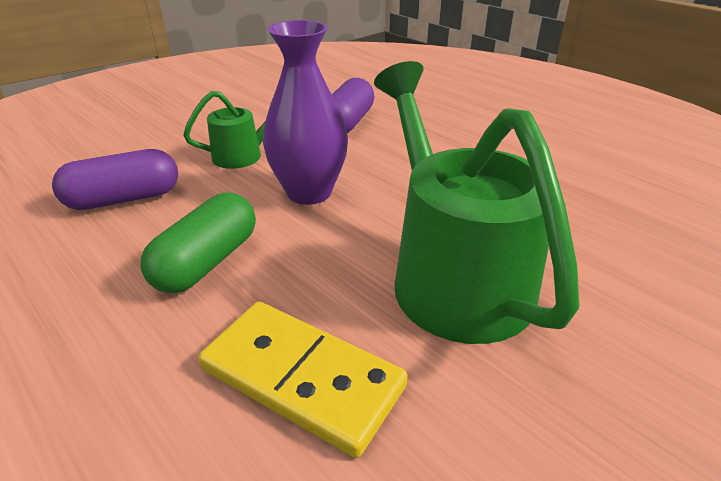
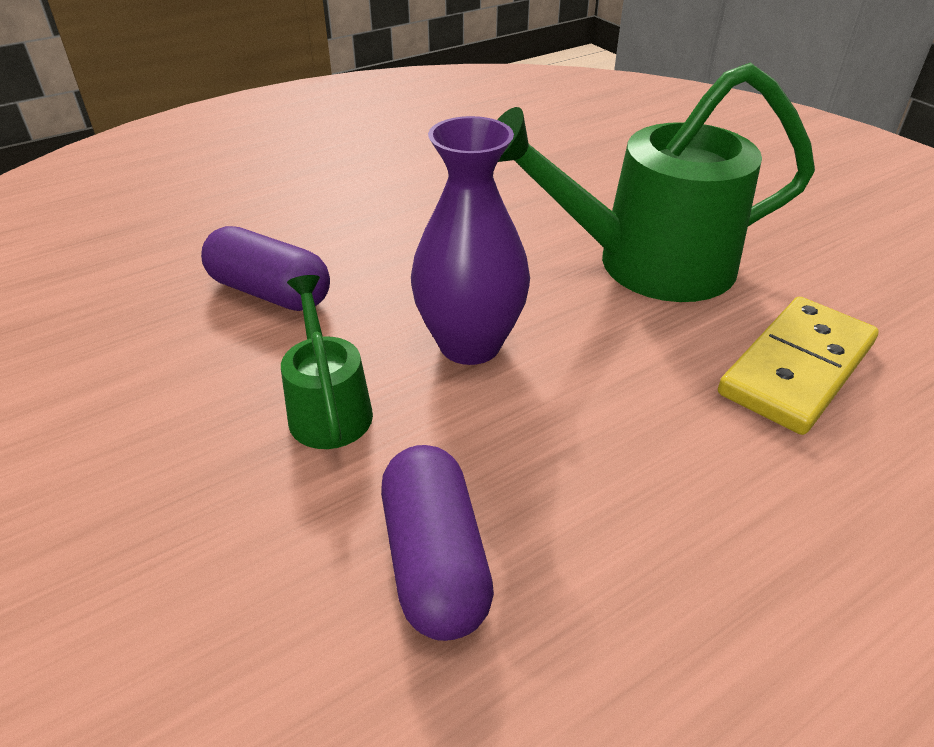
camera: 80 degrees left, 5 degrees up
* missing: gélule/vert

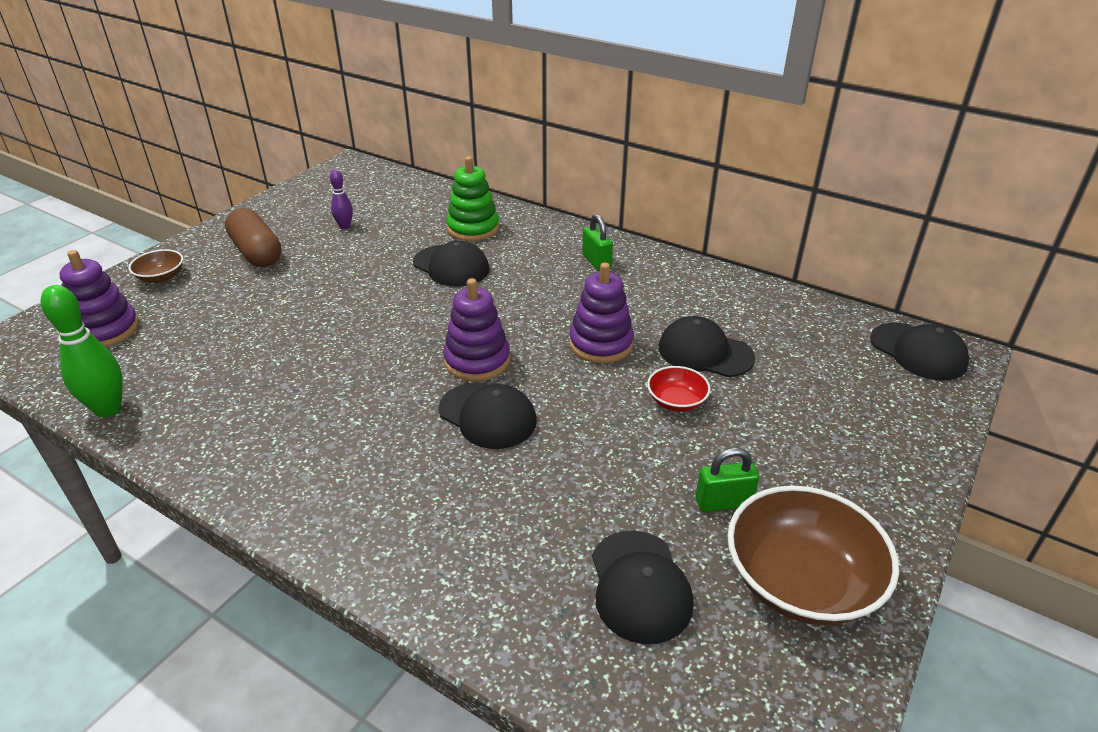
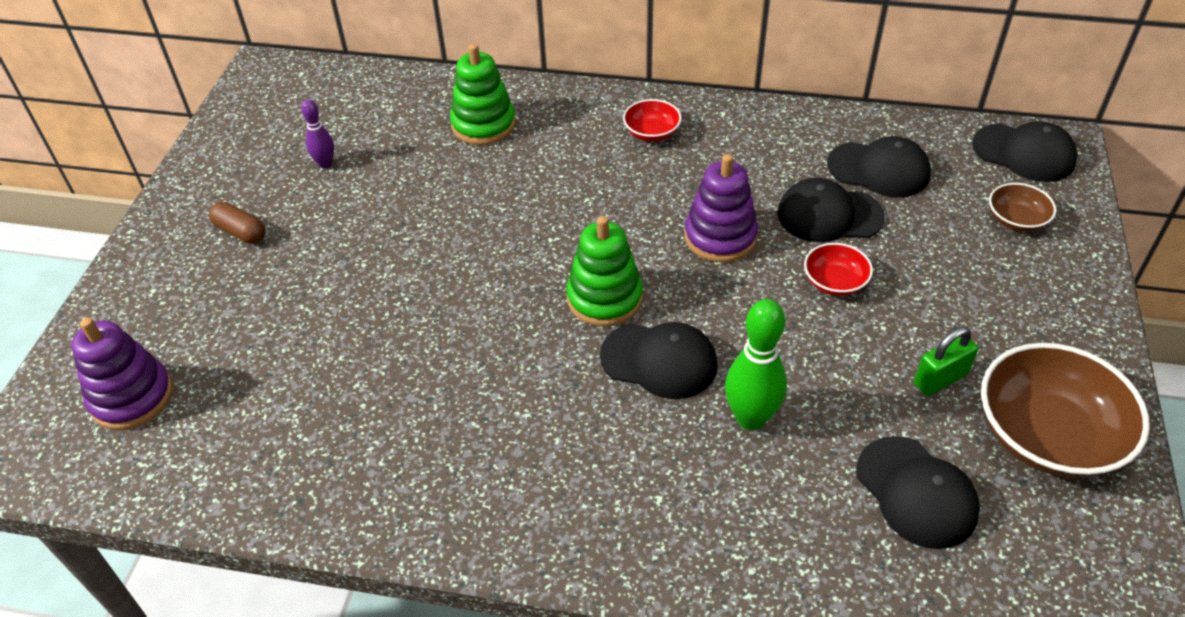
camera: 20 degrees left, 10 degrees up
* relocated: quille/vert
* relocated: bol/marron (no. 1 from left)
* relocated: casquette/noir (no. 1 from left in the first image) to casquette/noir (no. 3 from left)
* exchanged: cadenas/vert (no. 1 from left) to bol/rouge (no. 1 from left)
* colour: jouet à empiler/violet (no. 2 from left) to jouet à empiler/vert (no. 2 from left)
* size: gélule/marron x0.57

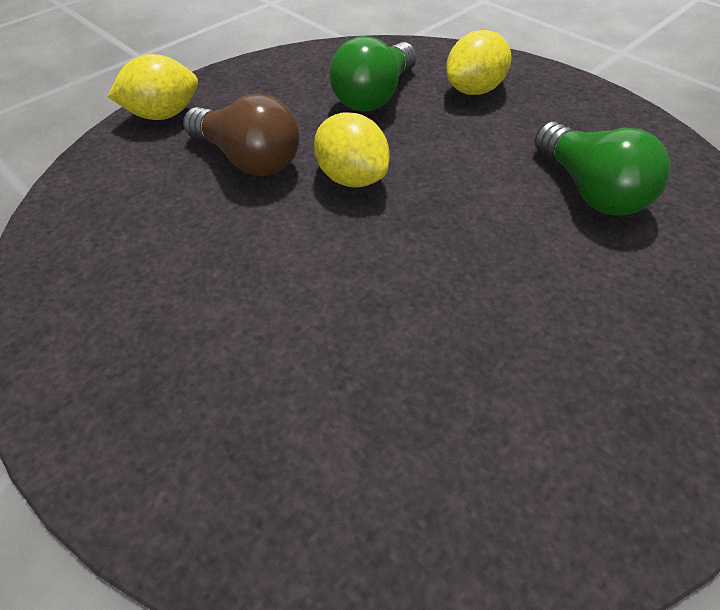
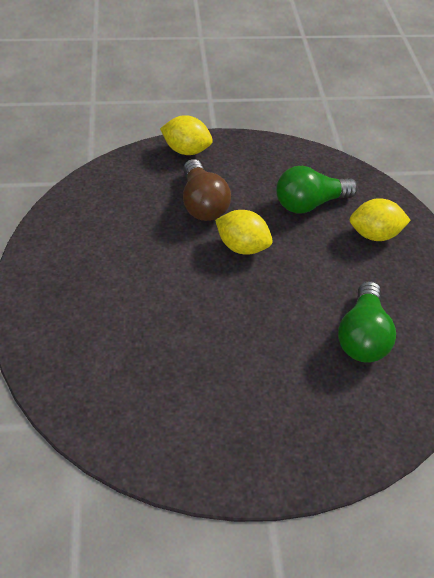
camera: 35 degrees right, 0 degrees up
* spun: citron/jaune (no. 2 from left) 60 degrees counterclockwise

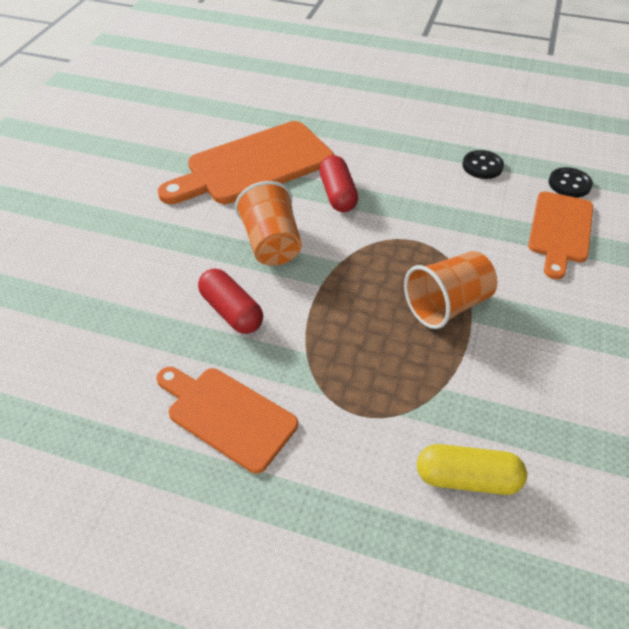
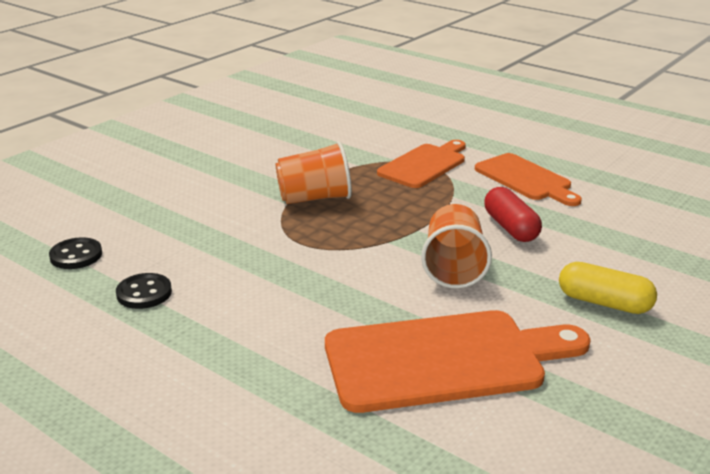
camera: 160 degrees left, 20 degrees down
* missing: gélule/rouge (no. 2 from left)
* relocated: gélule/jaune
* relocated: planche à découper/orange (no. 3 from left in the first image) to planche à découper/orange (no. 1 from left)

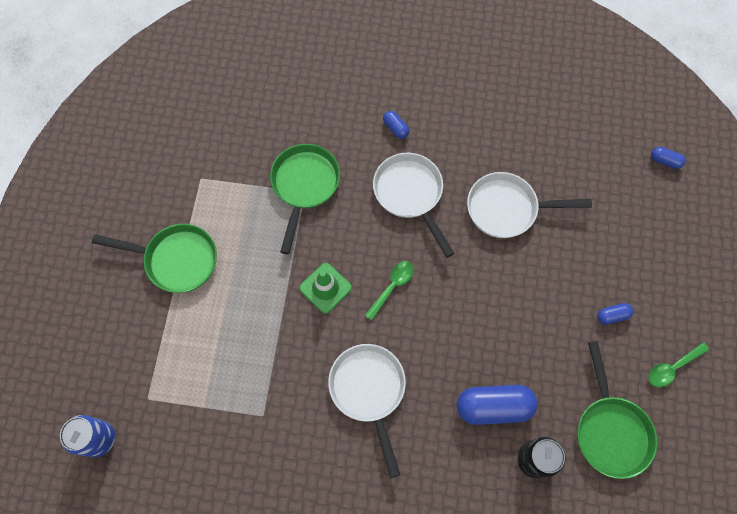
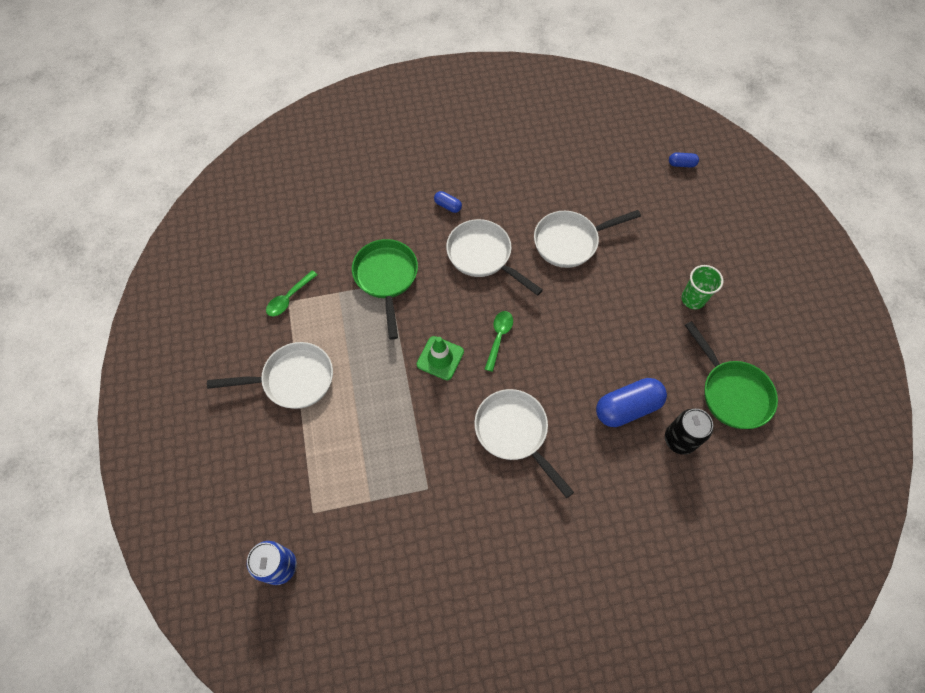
camera: 20 degrees left, 5 degrees down
* relocated: cuillère/vert (no. 2 from left in the first image) to cuillère/vert (no. 1 from left)
* exchanged: gélule/bleu (no. 3 from left) to gobelet/vert
* colour: poêle/vert (no. 1 from left) to poêle/blanc (no. 1 from left)

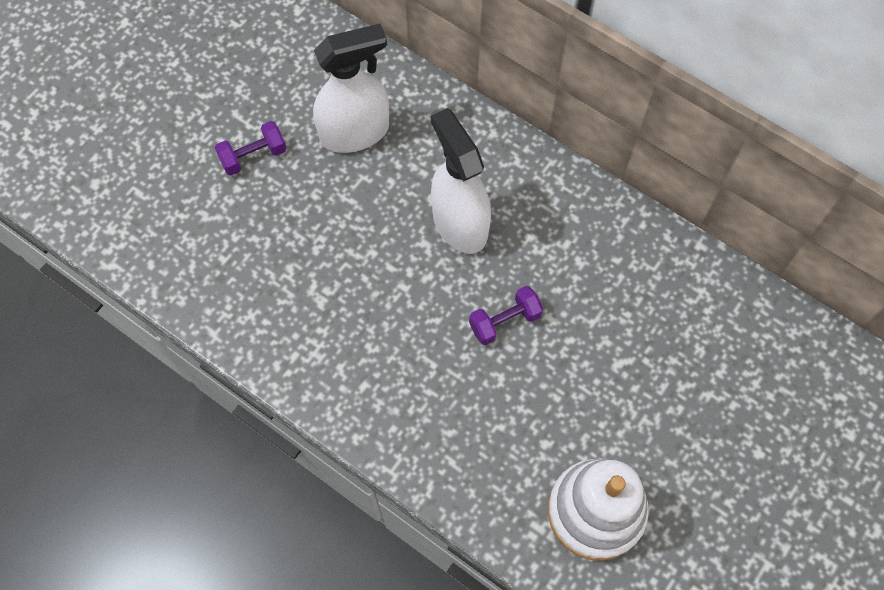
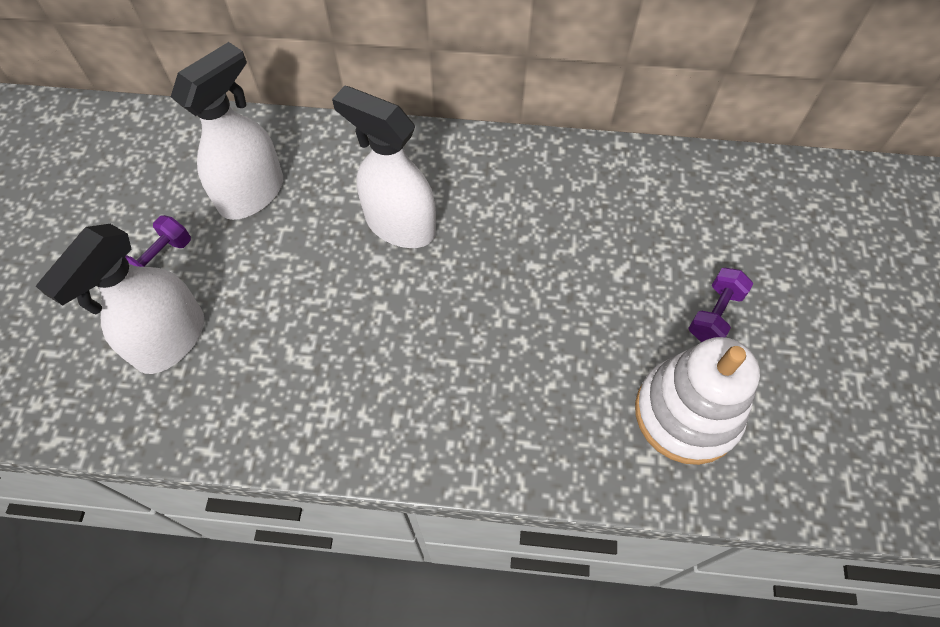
camera: 30 degrees left, 5 degrees down
* appeared: vaporisateur/blanc (no. 1 from left)
* relocated: haltère/violet (no. 2 from left)

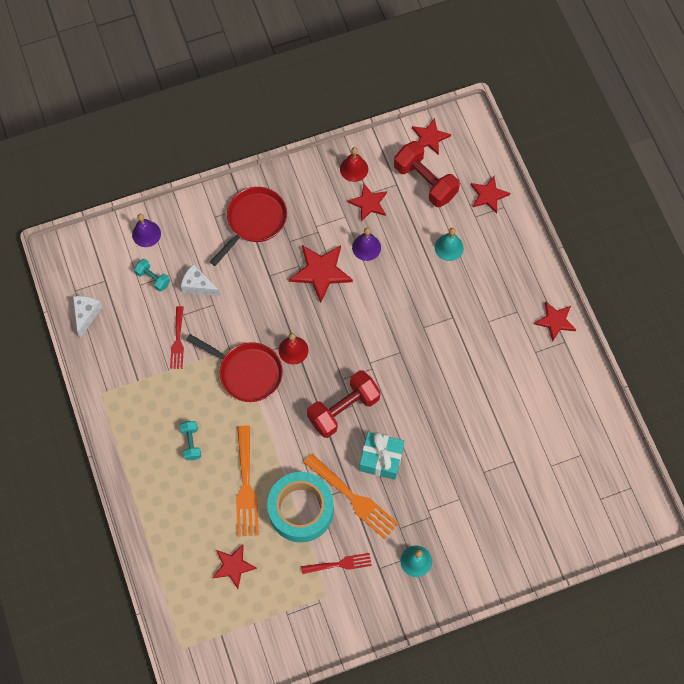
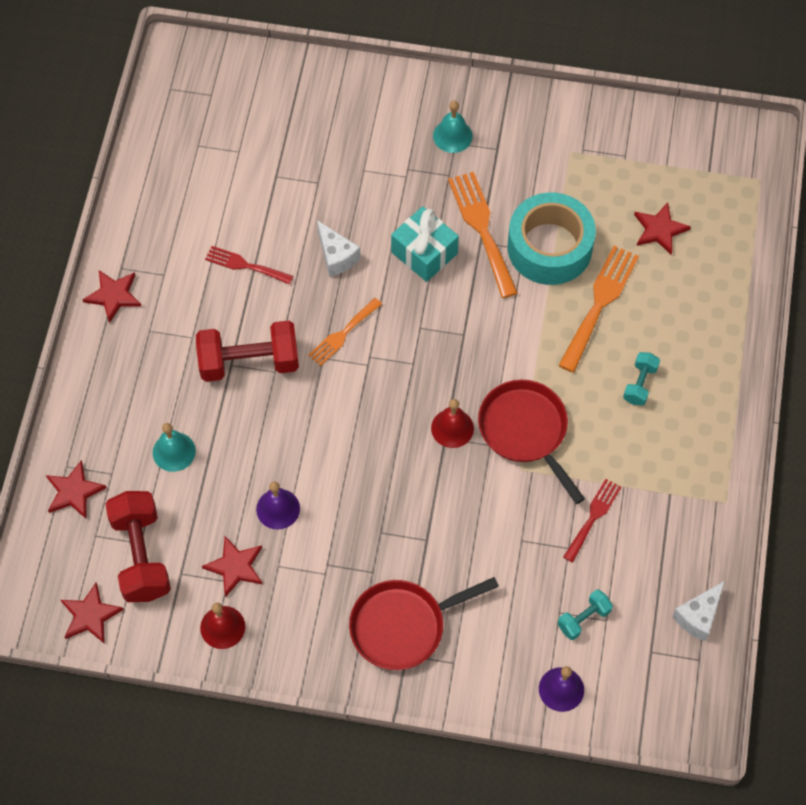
camera: 150 degrees left, 5 degrees down
* missing: étoile/rouge (no. 2 from left)
* appeared: fourchette/orange (no. 1 from left)
* relocated: fromage/blanc (no. 2 from left in the first image) to fromage/blanc (no. 1 from left)
* relocated: fourchette/rouge (no. 2 from left in the first image) to fourchette/rouge (no. 1 from left)
* relocated: haltère/rouge (no. 1 from left in the first image) to haltère/rouge (no. 2 from left)
* spun: haltère/turquoise (no. 1 from left) 75 degrees clockwise

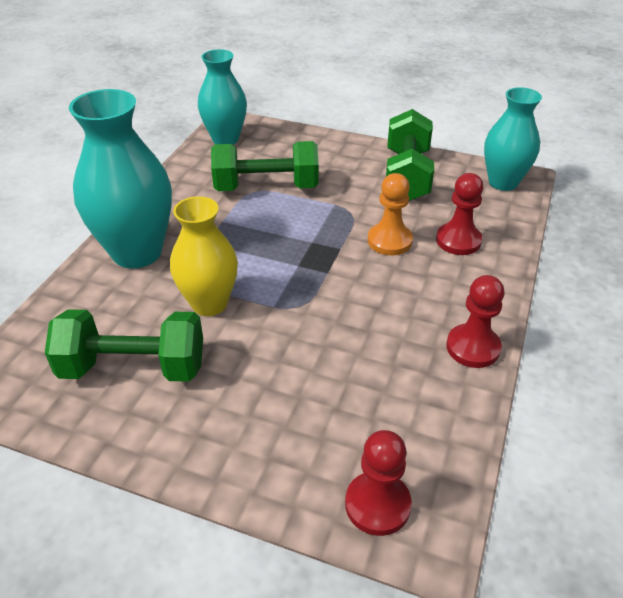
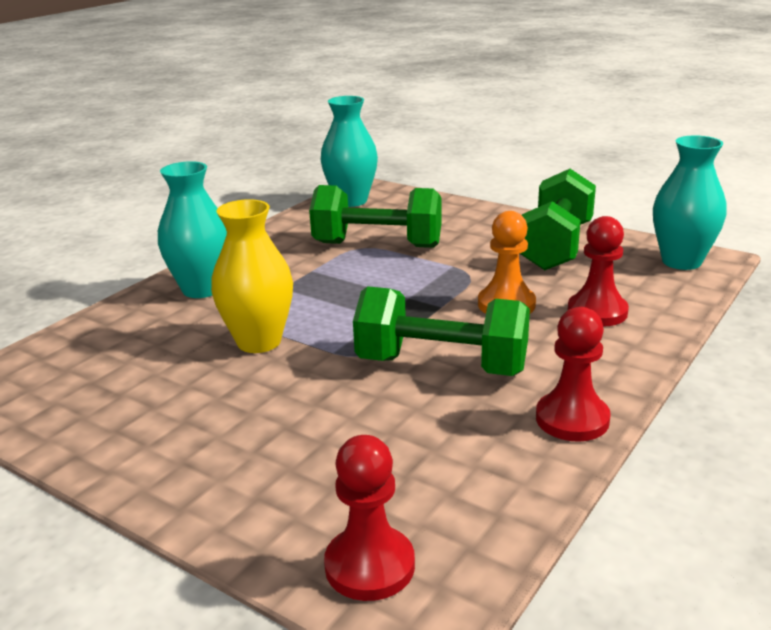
camera: 15 degrees right, 15 degrees down
* relocated: haltère/vert (no. 1 from left in the first image) to haltère/vert (no. 2 from left)
* size: vase/turquoise (no. 1 from left) x0.66

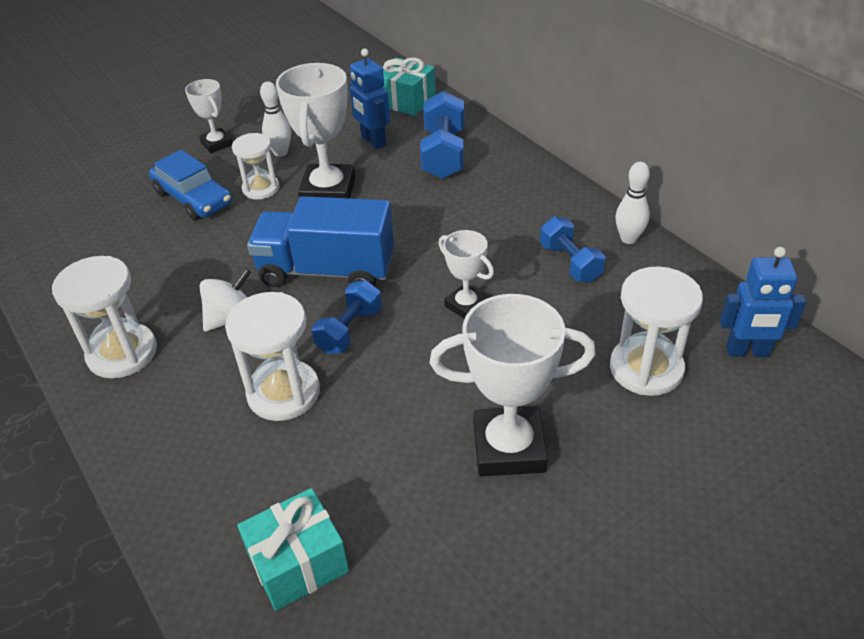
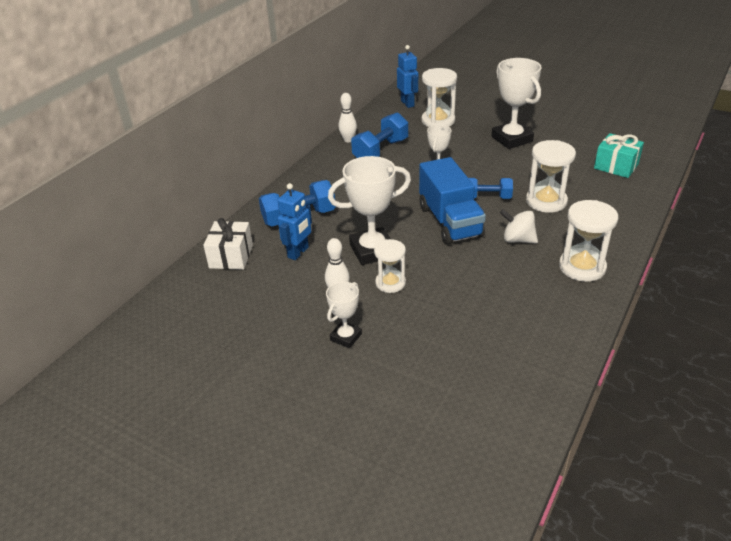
camera: 115 degrees left, 5 degrees down
* missing: voiture/bleu
* colour: cadeau/turquoise (no. 2 from left) to cadeau/blanc
* size: haltère/bleu (no. 3 from left in the first image) x1.50

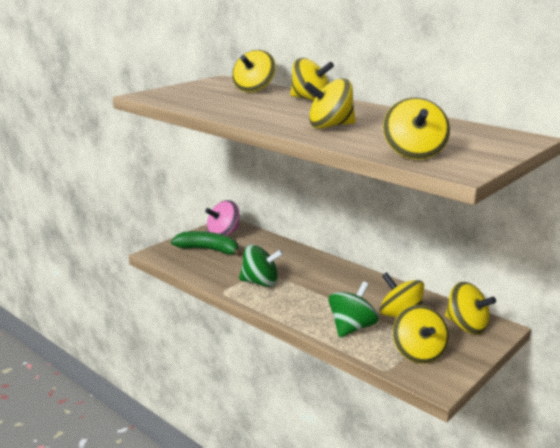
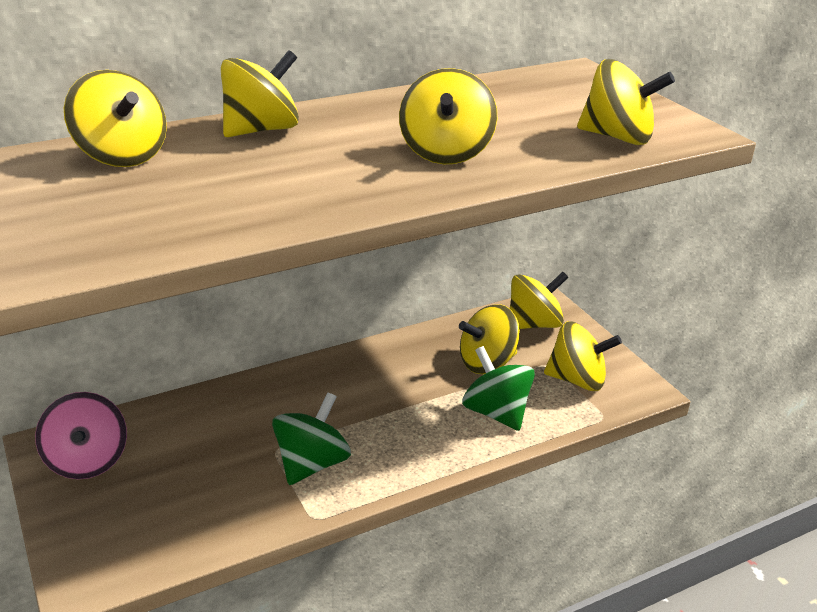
camera: 70 degrees left, 10 degrees up
* missing: banane/vert

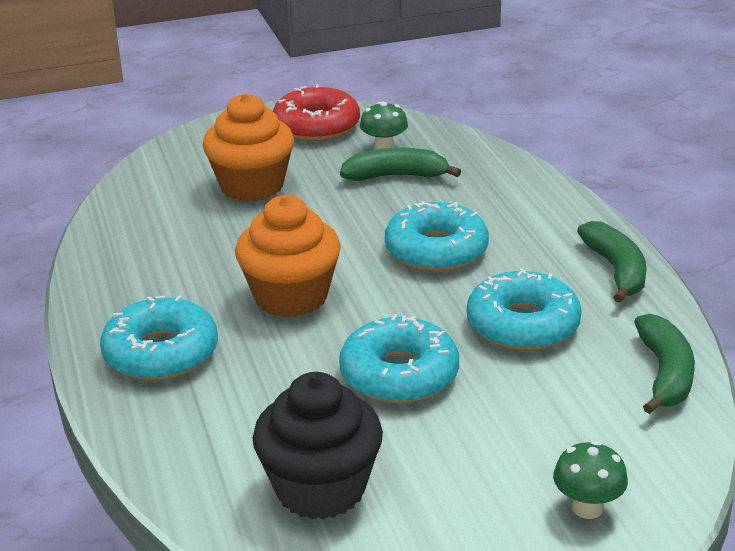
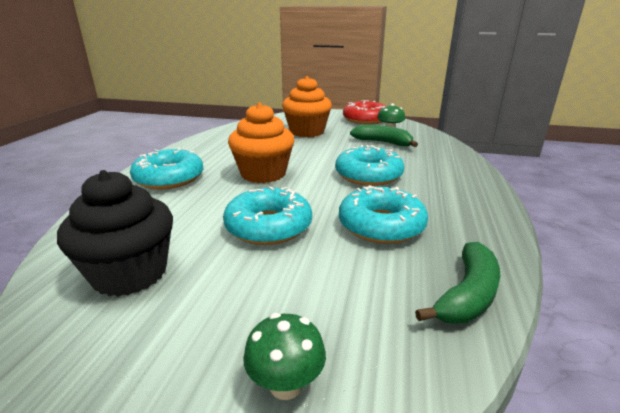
camera: 30 degrees right, 5 degrees down
* missing: banane/vert (no. 2 from left)

